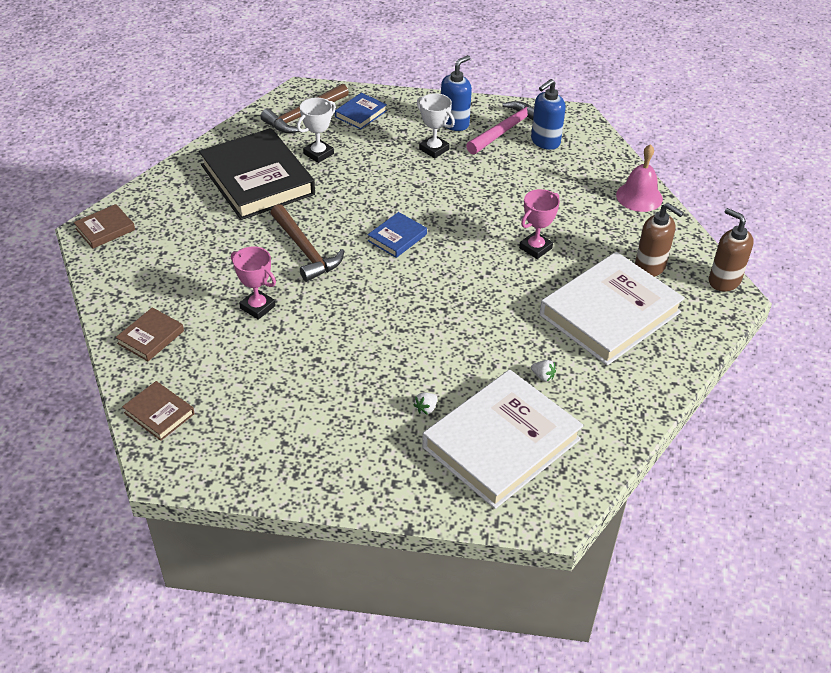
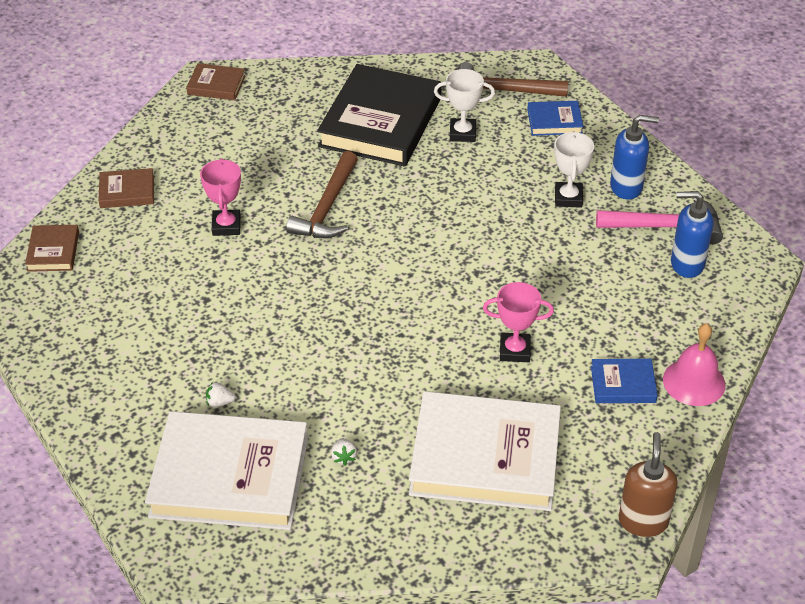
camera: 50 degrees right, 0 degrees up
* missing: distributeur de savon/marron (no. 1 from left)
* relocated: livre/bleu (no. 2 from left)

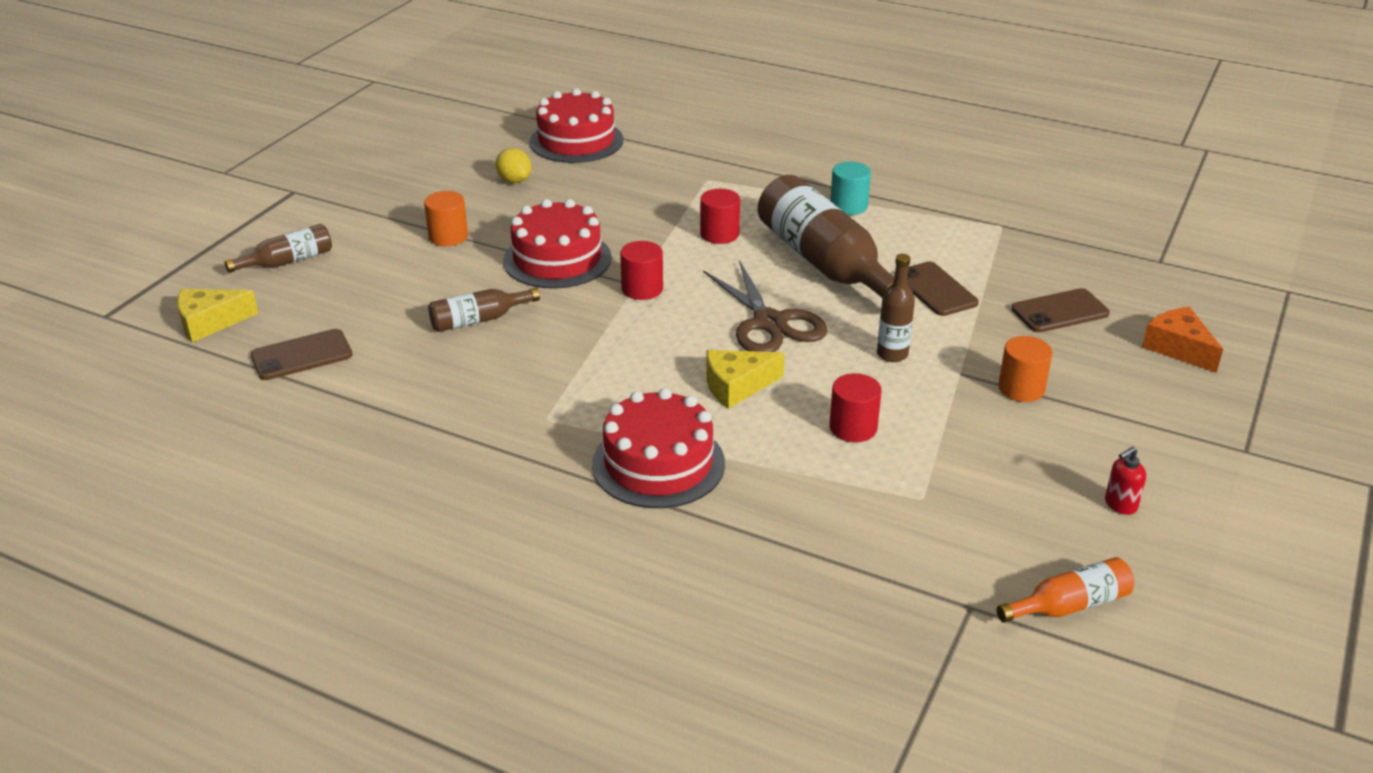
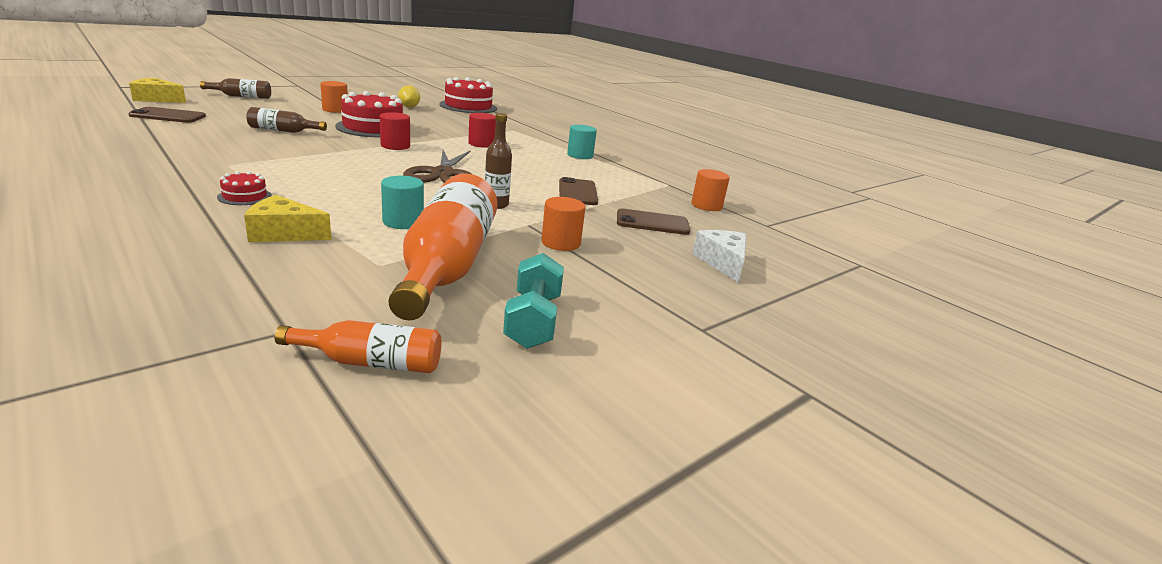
camera: 20 degrees right, 10 degrees down
* missing: bouteille/marron (no. 3 from left)
* appeared: bouteille/orange (no. 2 from left)
* appeared: cylindre/orange (no. 3 from left)
* relocated: fromage/jaune (no. 2 from left)
* exchanged: distributeur de savon/rouge to haltère/turquoise
* colour: cylindre/rouge (no. 3 from left) to cylindre/turquoise (no. 1 from left)
* colour: fromage/orange to fromage/blanc
* size: gâteau/rouge (no. 3 from left in the first image) x0.46

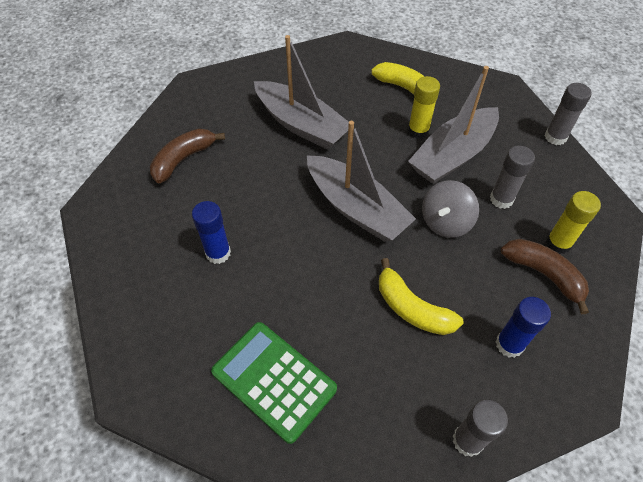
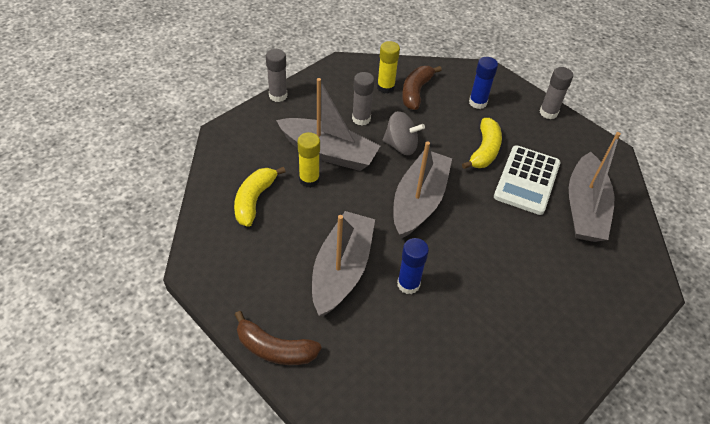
camera: 115 degrees left, 5 degrees down
* appeared: calculatrice/blanc
* relocated: banane/marron (no. 1 from left)
* relocated: bâton de colle/bleu (no. 1 from left)
* exchanged: calculatrice/vert to bateau/gris (no. 4 from left)

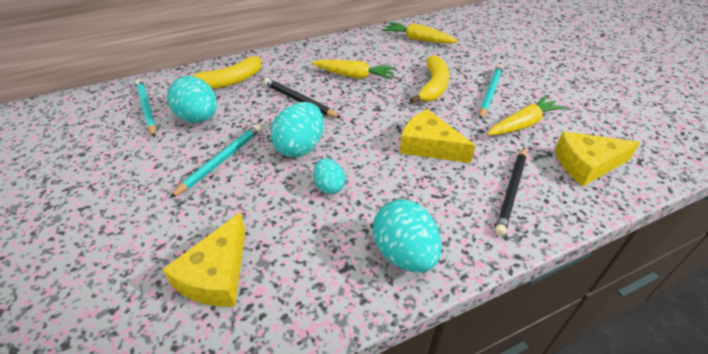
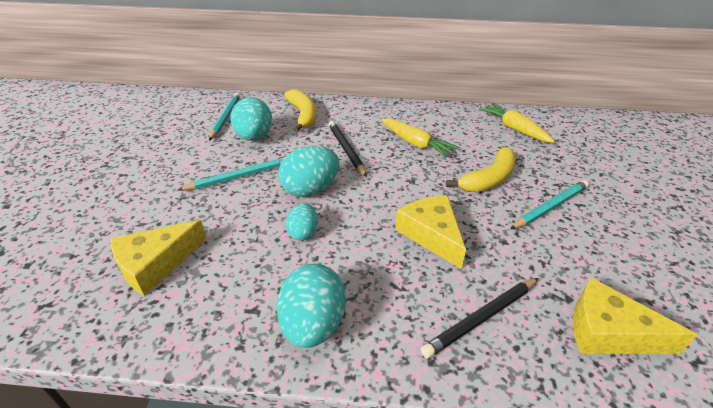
camera: 30 degrees right, 5 degrees down
* missing: carotte/jaune (no. 3 from left)
* spun: banane/jaune (no. 1 from left) 105 degrees counterclockwise

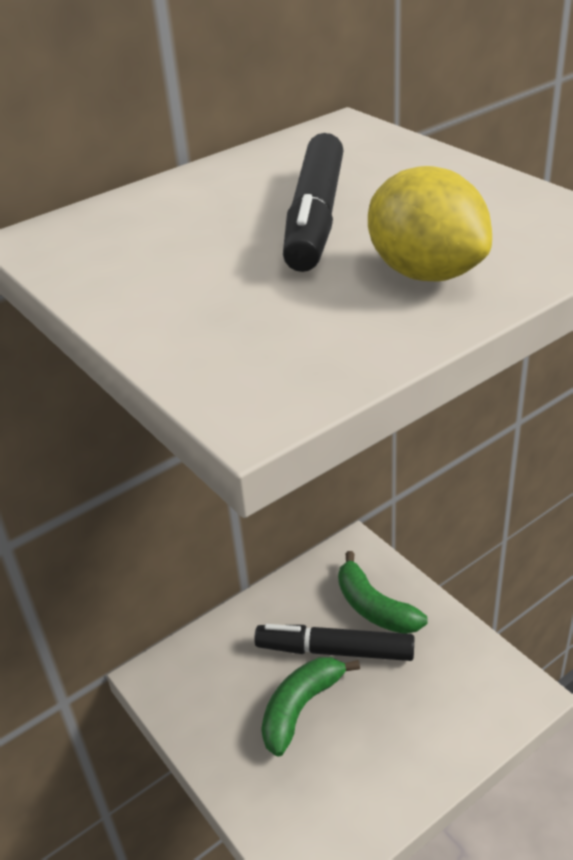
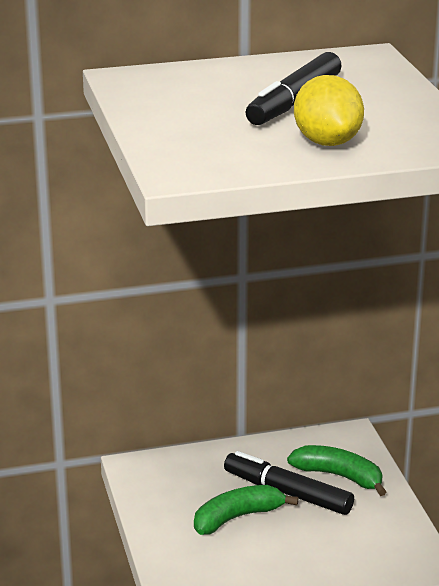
camera: 20 degrees right, 10 degrees down
* spun: banane/vert (no. 2 from left) 135 degrees clockwise

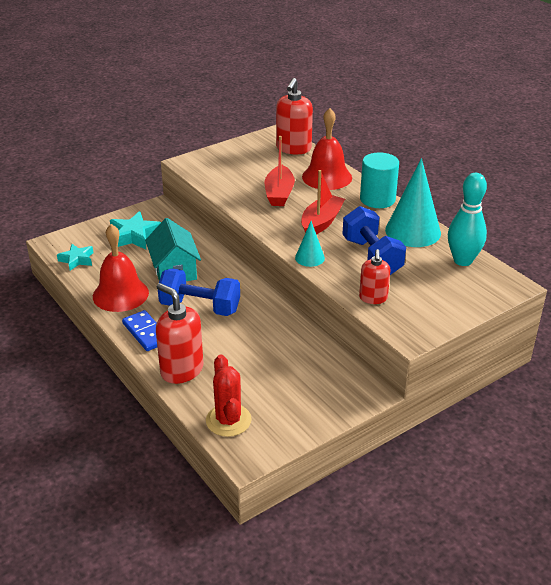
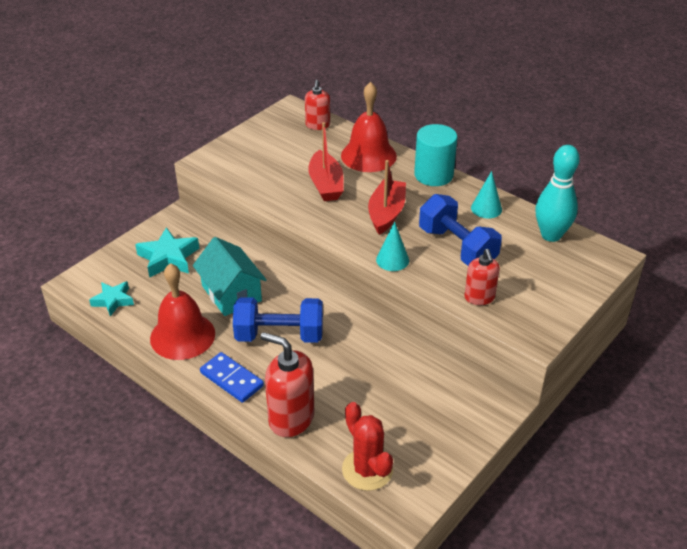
camera: 15 degrees left, 5 degrees up
* size: distributeur de savon/rouge (no. 2 from left) x0.62
* size: cône/turquoise (no. 2 from left) x0.51

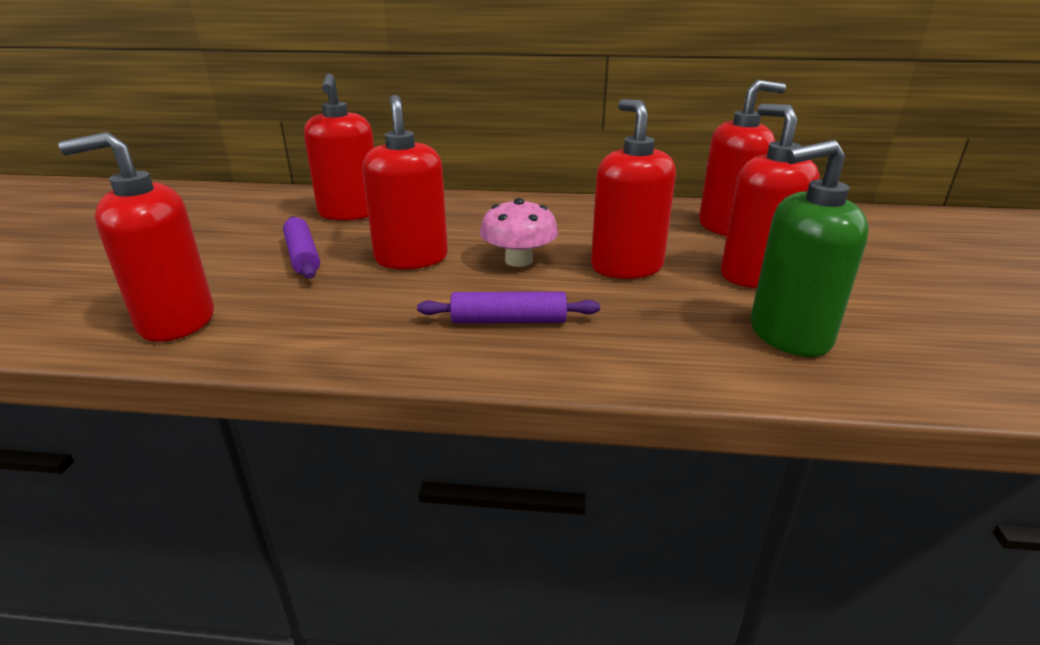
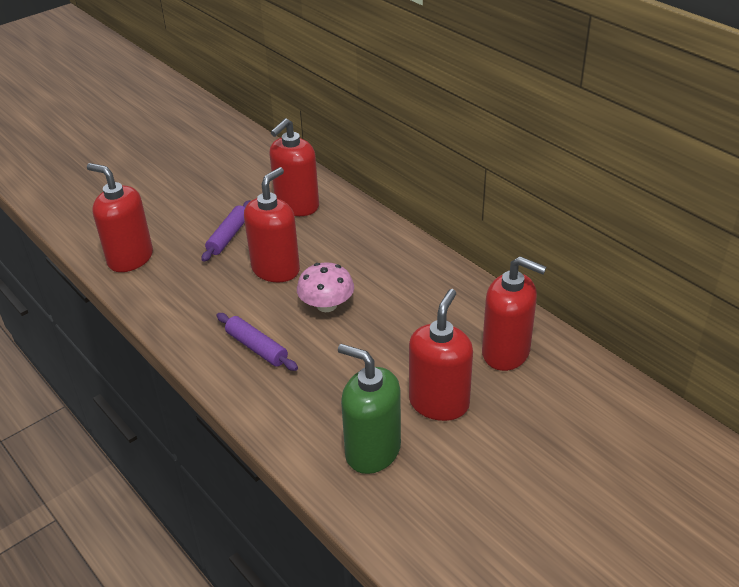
camera: 45 degrees right, 10 degrees up
* missing: distributeur de savon/rouge (no. 4 from left)

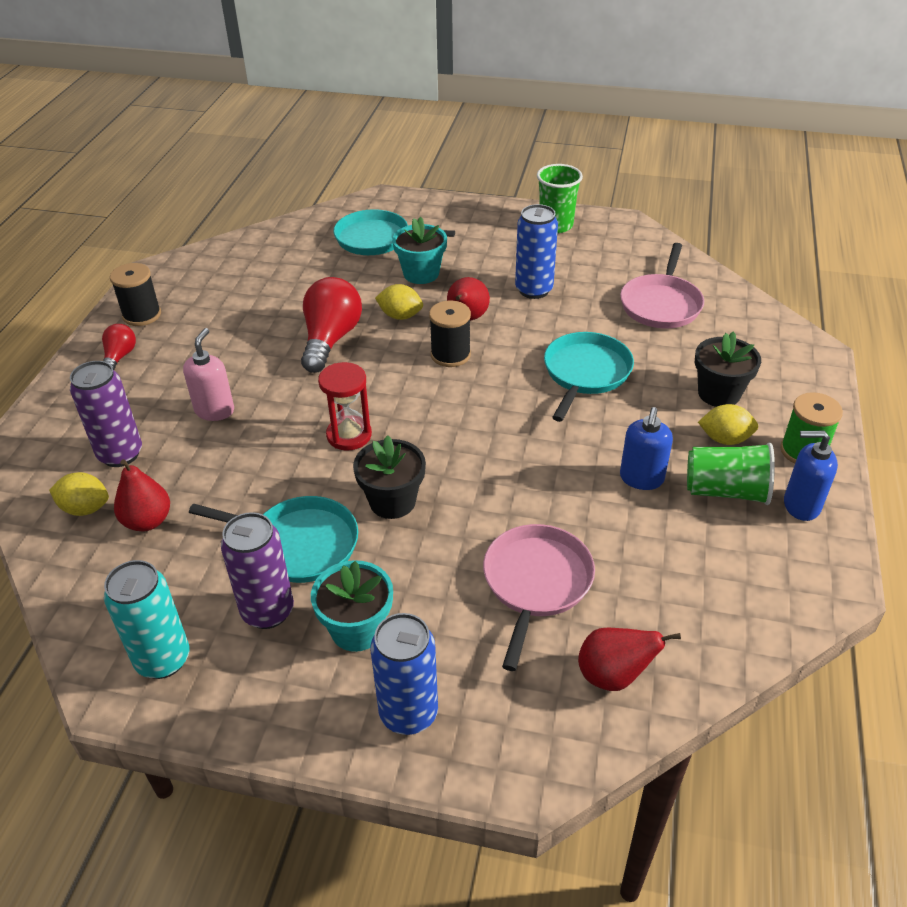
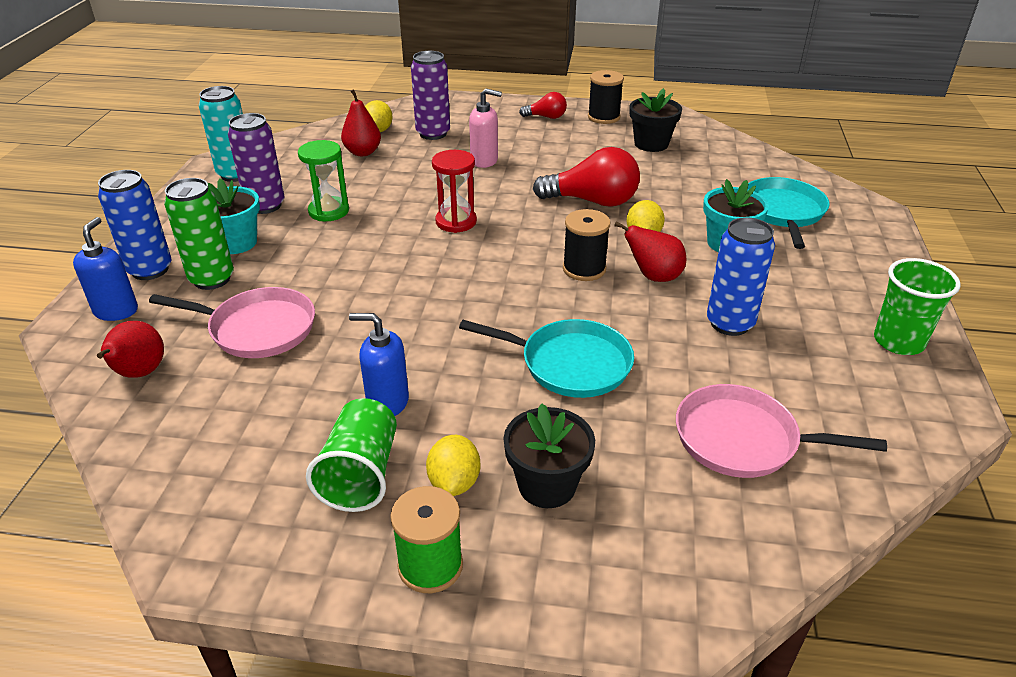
camera: 85 degrees right, 5 degrees down
* appeared: canette/vert
* relocated: pot de fleurs/noir (no. 1 from left in the first image) to pot de fleurs/noir (no. 2 from left)
* relocated: distributeur de savon/bleu (no. 2 from left in the first image) to distributeur de savon/bleu (no. 1 from left)
* exchanged: poêle/turquoise (no. 1 from left) to sablier/vert

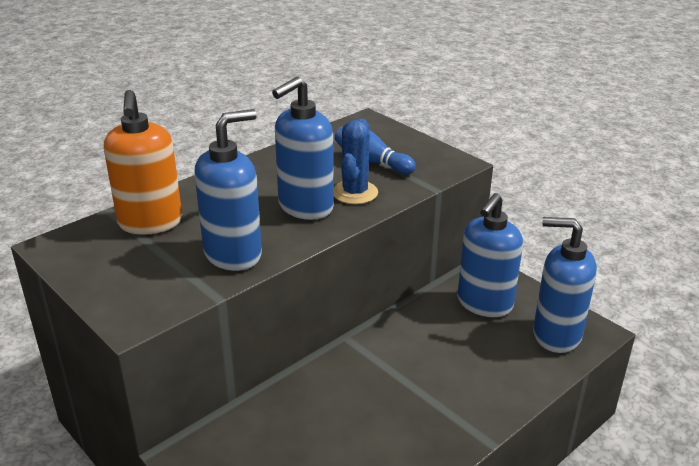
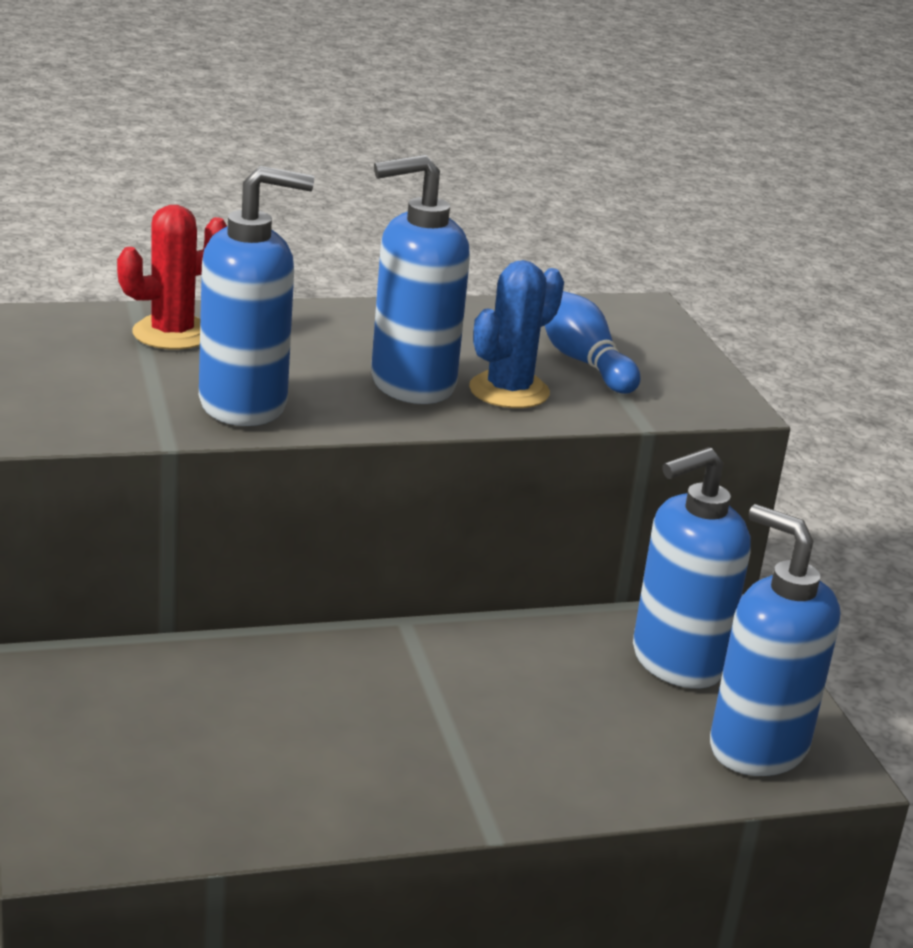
camera: 25 degrees right, 5 degrees down
* exchanged: distributeur de savon/orange to cactus/rouge

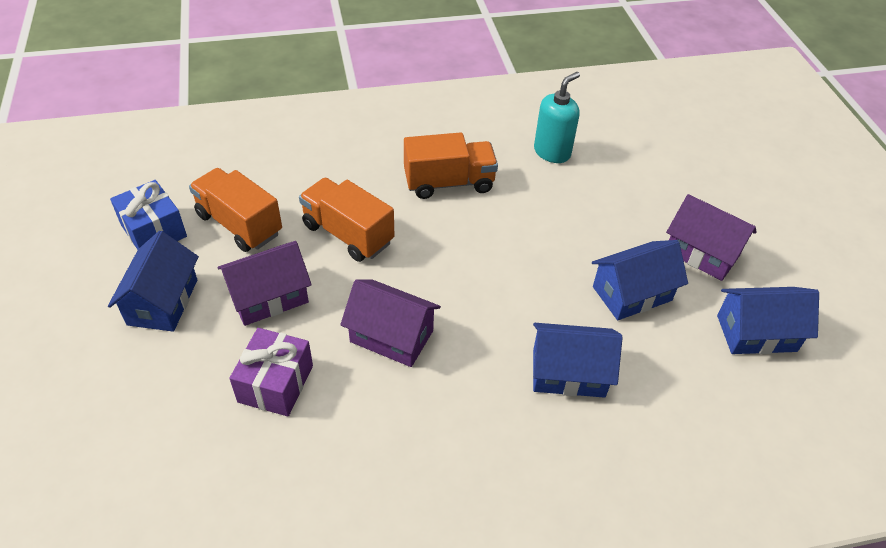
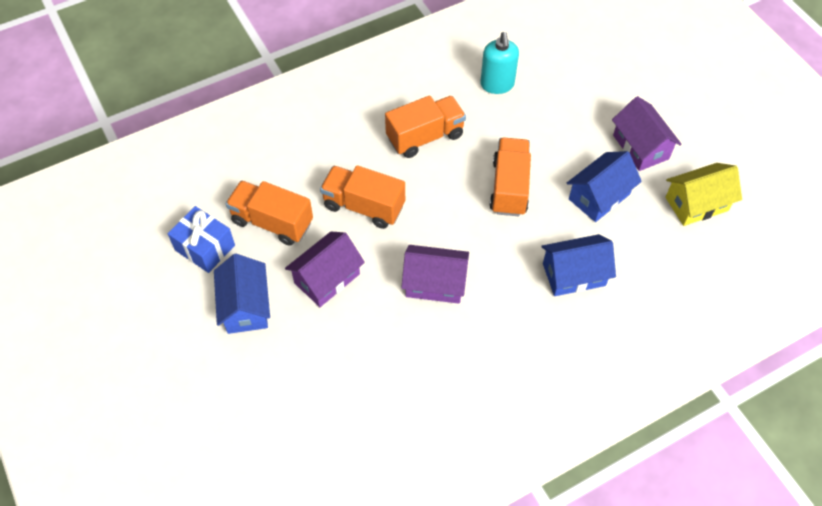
camera: 15 degrees left, 10 degrees up
* missing: cadeau/violet
* appeared: camion/orange (no. 4 from left)
* colour: maison/bleu (no. 4 from left) to maison/jaune
* spun: distributeur de savon/turquoise 150 degrees clockwise
* spun: maison/violet (no. 3 from left) 45 degrees clockwise

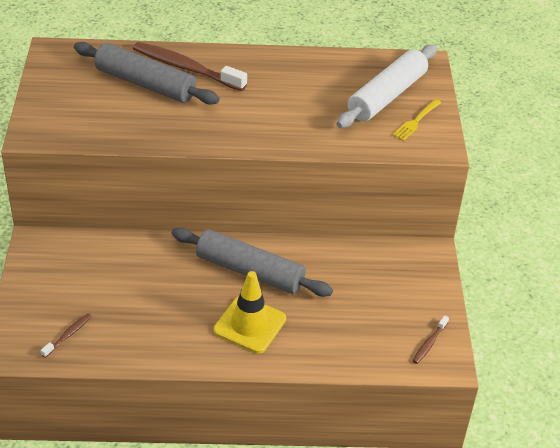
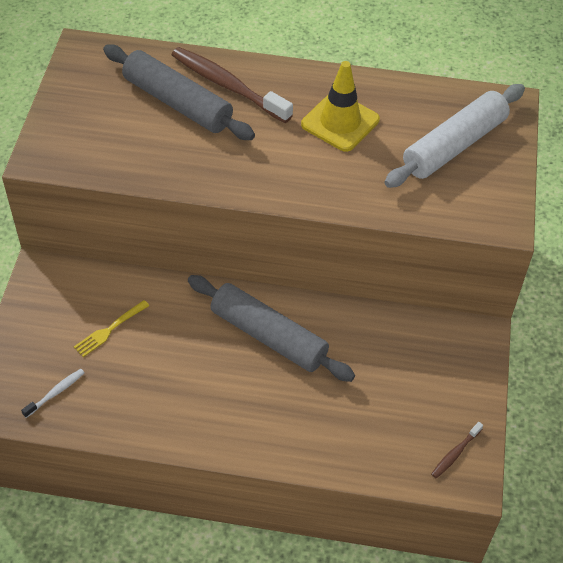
camera: 10 degrees right, 10 degrees up
* relocated: cône de chantier/jaune
* relocated: fourchette/jaune
* colour: brosse à dents/marron (no. 1 from left) to brosse à dents/blanc

